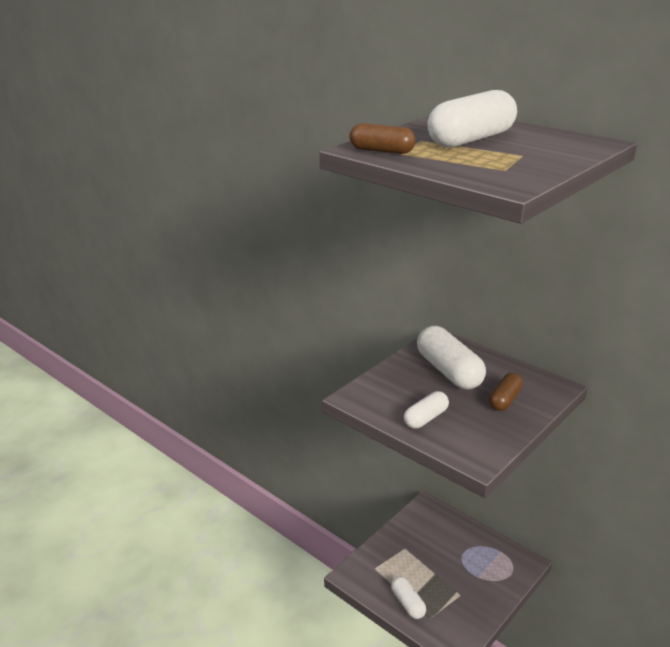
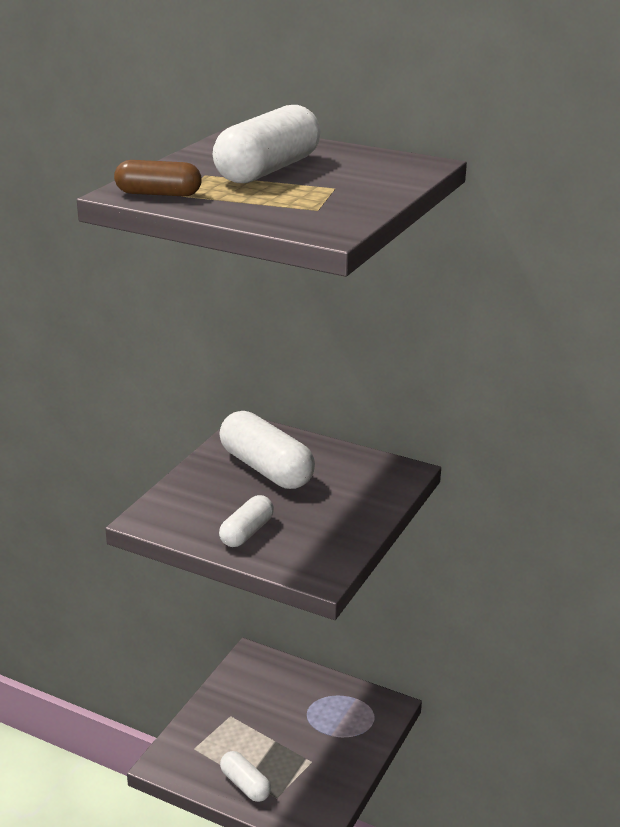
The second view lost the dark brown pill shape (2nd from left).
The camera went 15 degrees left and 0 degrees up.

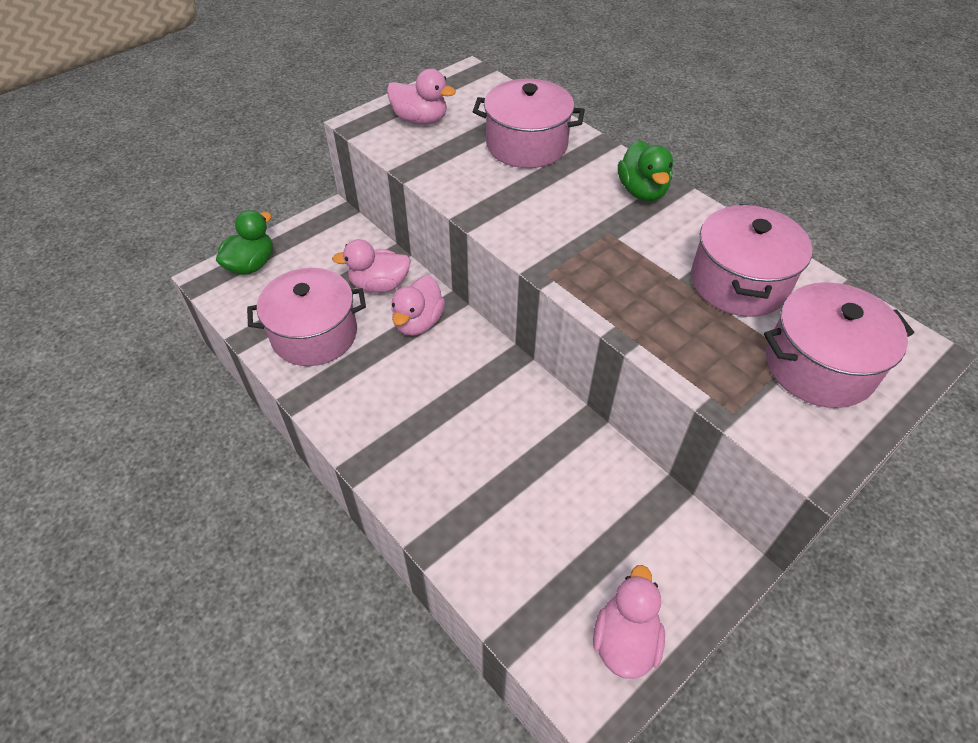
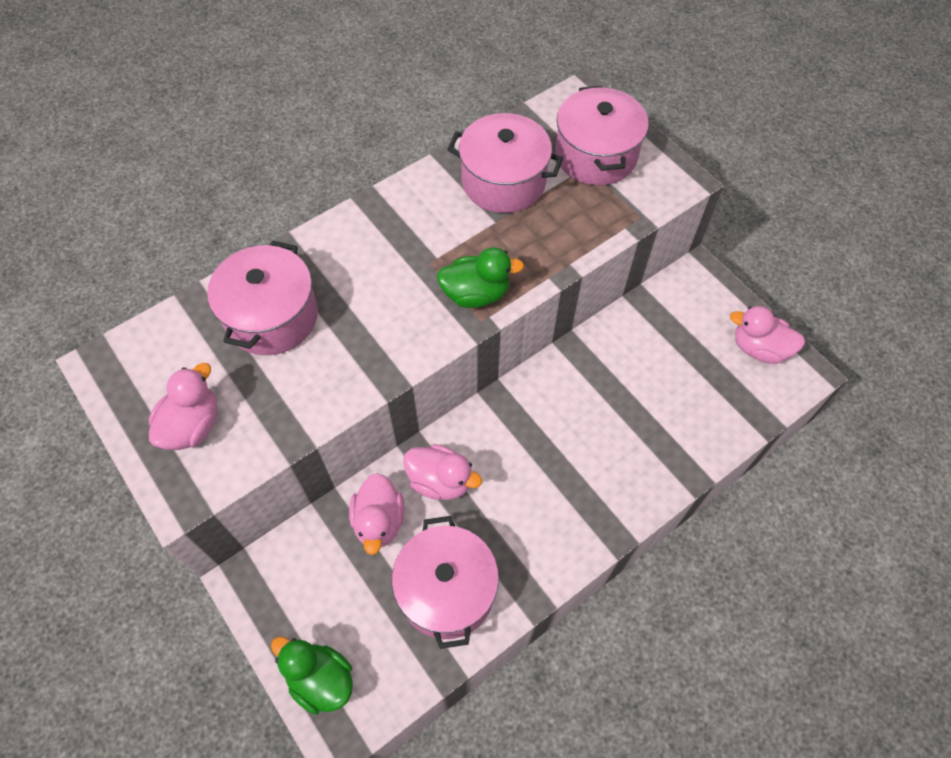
The emerald rubber duck (2nd from left) ended up elsewhere.
The camera went 85 degrees left and 10 degrees up.

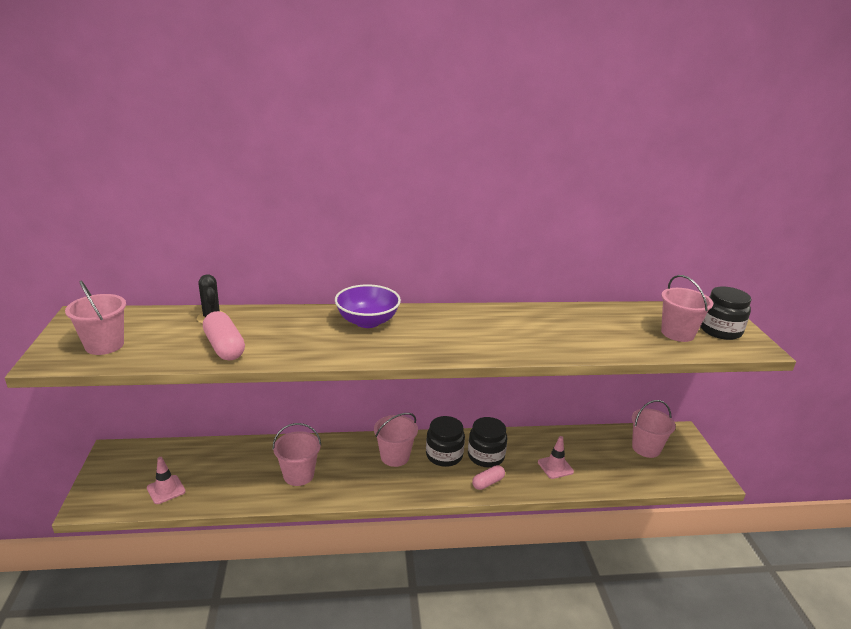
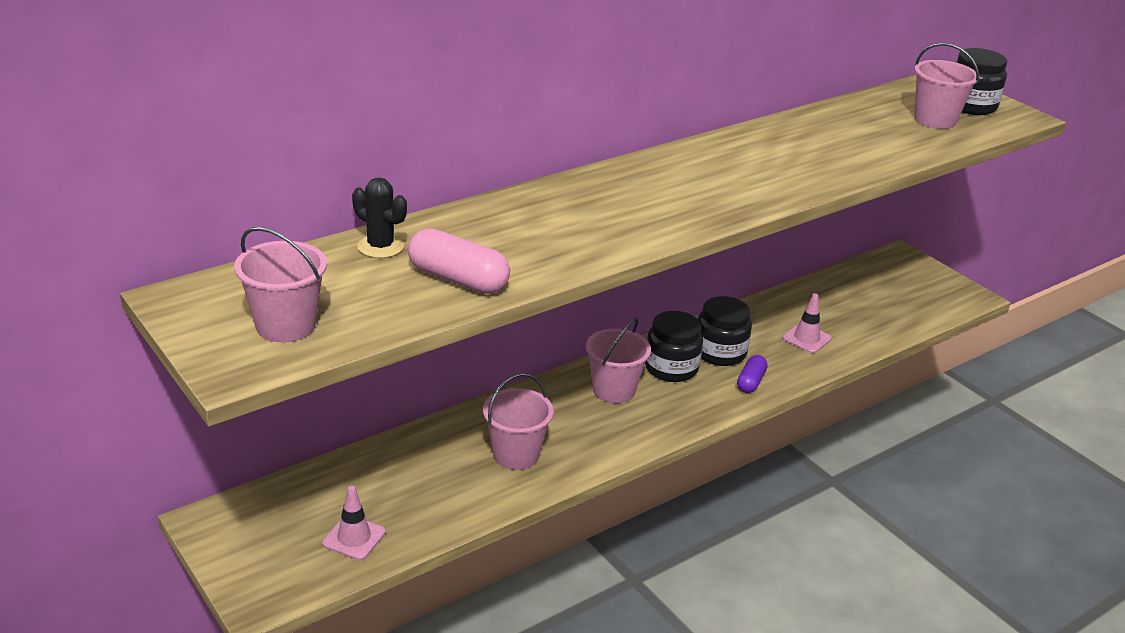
The second view lost the purple bowl.
What was the pink pill shape (2nd from left) turned into the purple pill shape.
The second view lost the pink bucket (4th from left).
The camera went 30 degrees left and 5 degrees up.

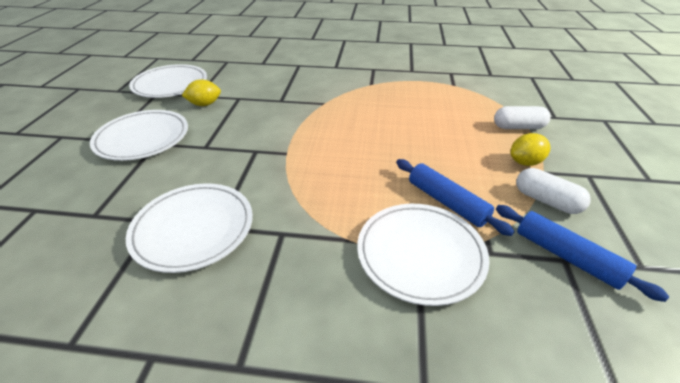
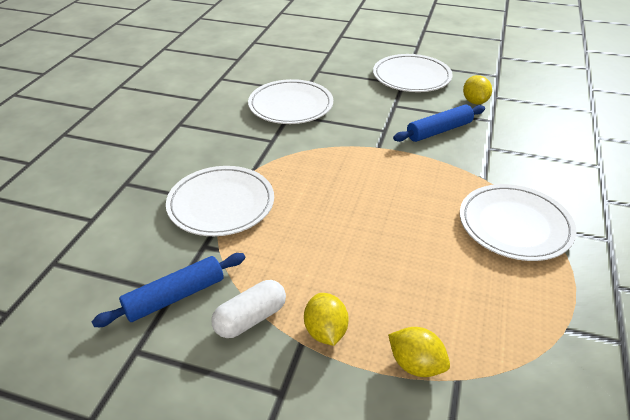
The snow-white flat dish (2nd from left in the first image) ended up elsewhere.
The royal blue dough roller (1st from left in the first image) ended up elsewhere.
Where the snow-white pill shape (1st from left) stood, the yellow citrus fruit (2nd from left) came to stand.
The camera went 100 degrees right and 0 degrees up.

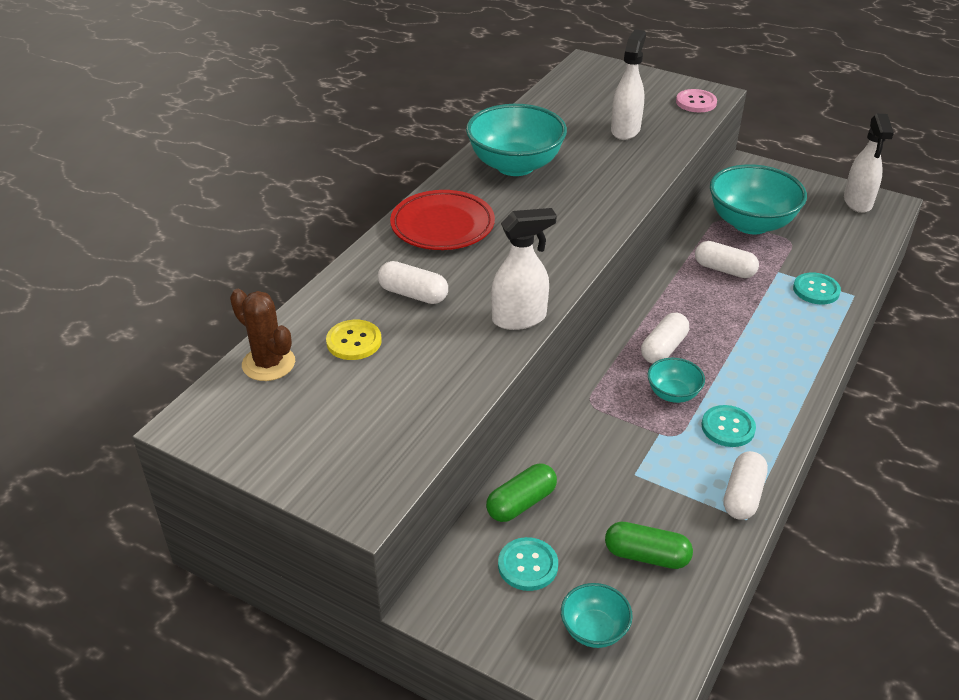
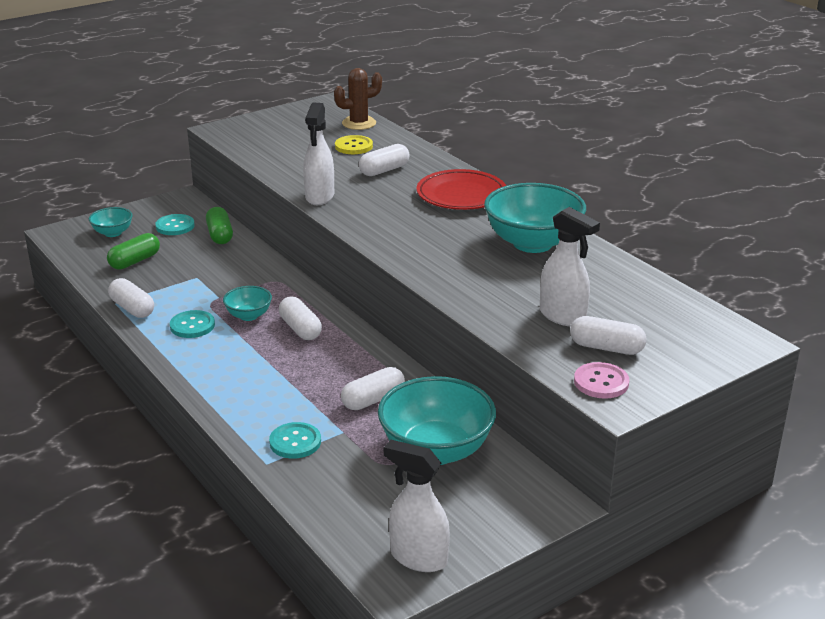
The second view gained the snow-white pill shape (5th from left).
The camera went 115 degrees right and 10 degrees down.

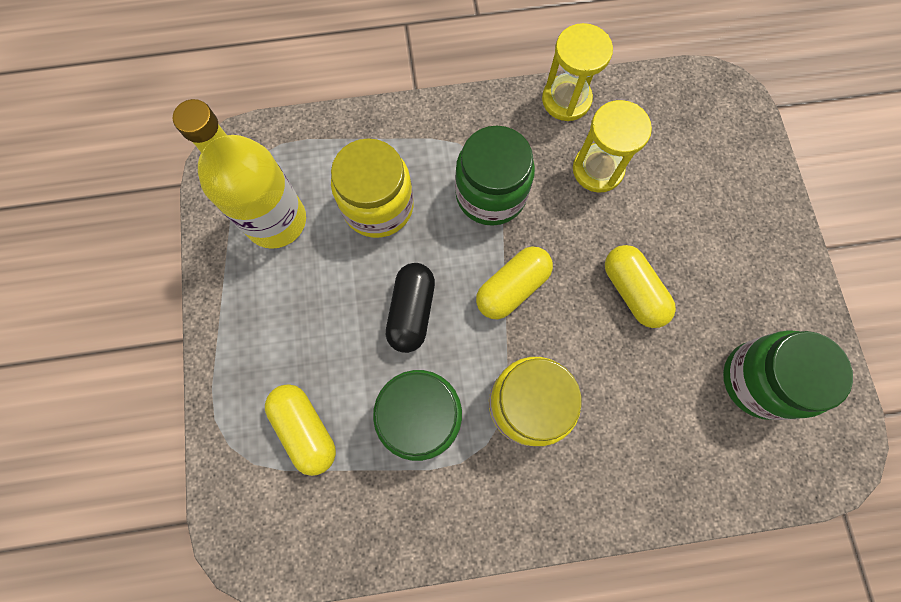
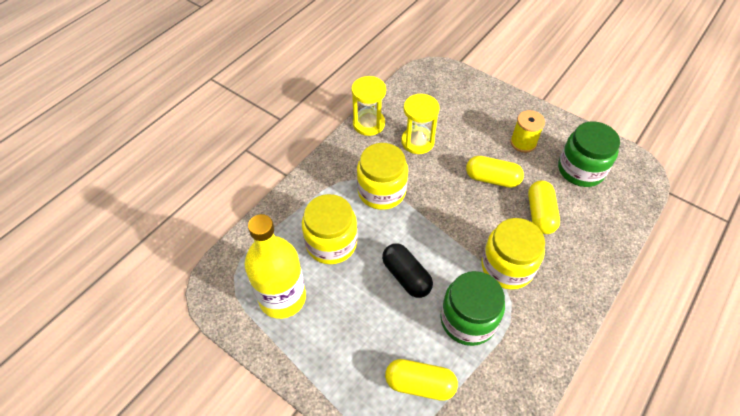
What was the emerald jar (2nd from left) turned into the yellow jar (2nd from left).
The yellow pill shape (2nd from left in the first image) ended up elsewhere.
The second view gained the yellow bobbin.
The camera went 45 degrees left and 20 degrees down.

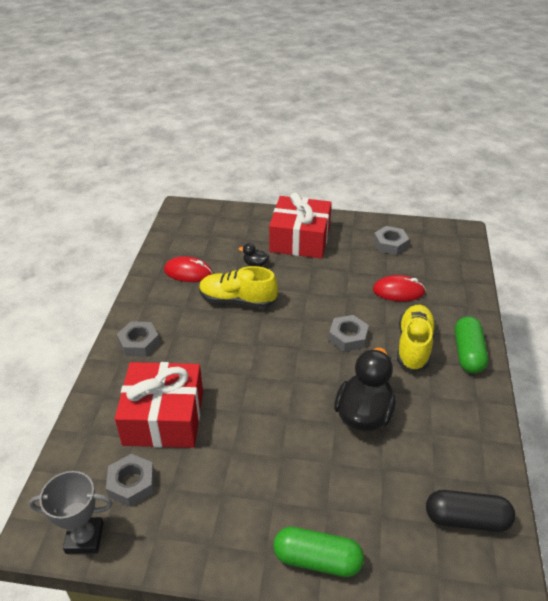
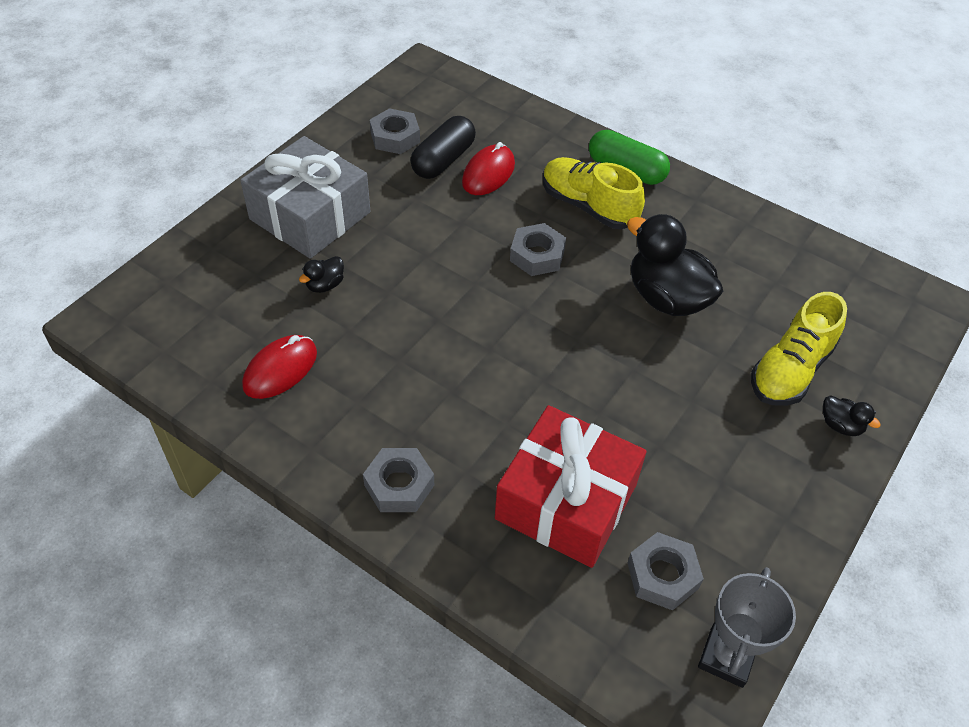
The yellow sneaker (1st from left in the first image) ended up elsewhere.
What was the red present (2nd from left) turned into the grey present.
Where the emerald pill shape (1st from left) stood, the ebony rubber duck (3rd from left) came to stand.
The ebony pill shape ended up elsewhere.
The camera went 65 degrees left and 10 degrees up.

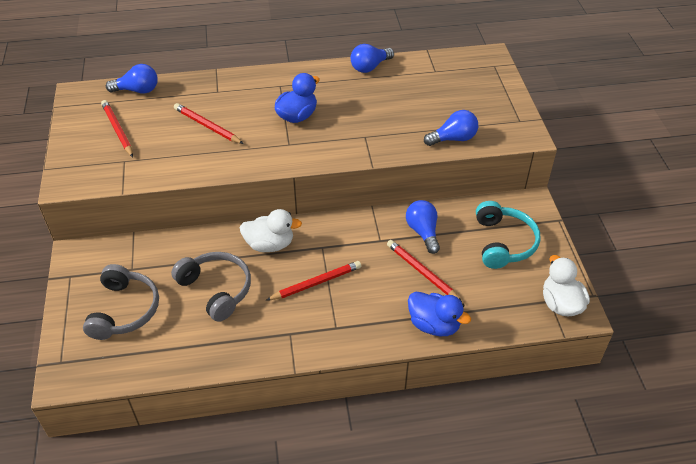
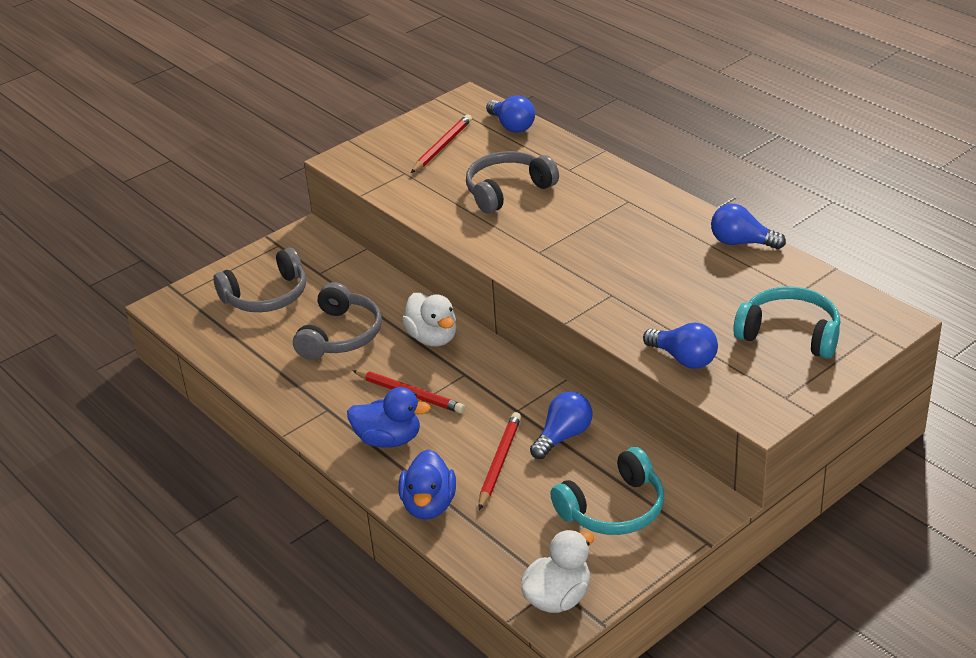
Where the red pencil (2nd from left) stood, the grey headset (3rd from left) came to stand.
The royal blue rubber duck (1st from left) ended up elsewhere.
The second view gained the teal headset (2nd from left).
The camera went 60 degrees right and 10 degrees down.

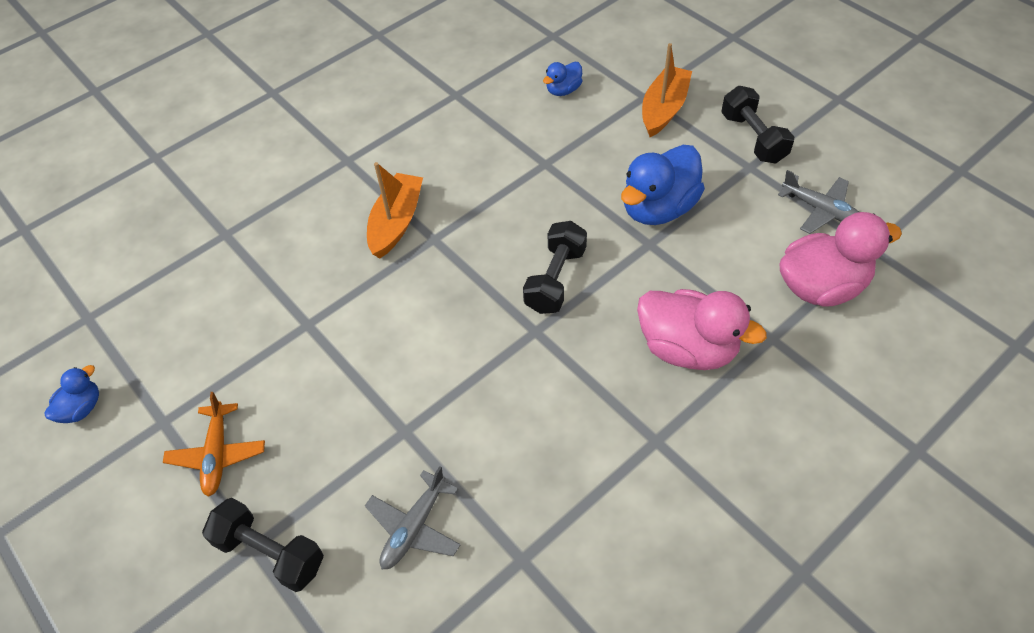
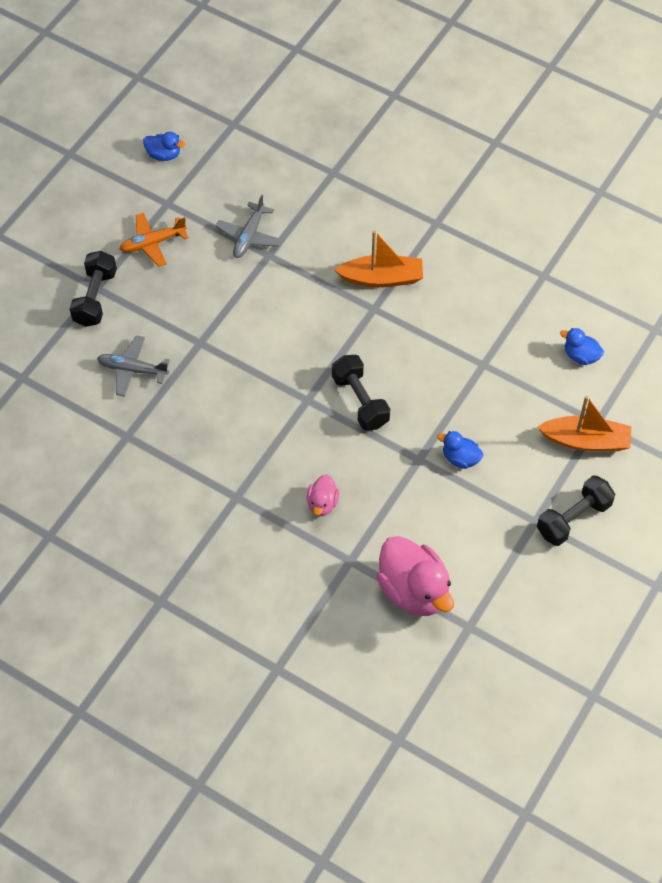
The ebony hand weight (2nd from left) ended up facing another way, 60 degrees clockwise from before.
The size of the royal blue rubber duck (3rd from left in the first image) changed by a factor of 0.50.
The size of the pink rubber duck (1st from left) changed by a factor of 0.50.
The grey plane (2nd from left) ended up elsewhere.
The camera went 70 degrees right and 5 degrees up.

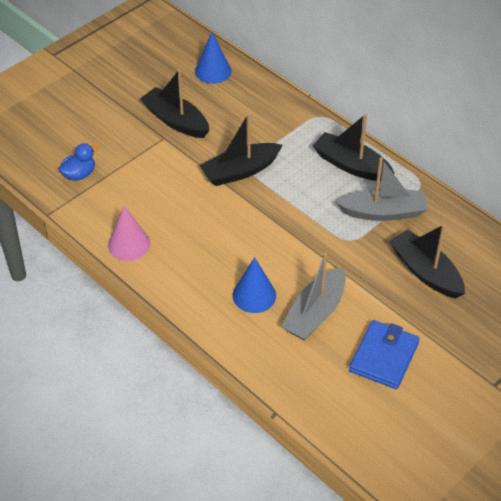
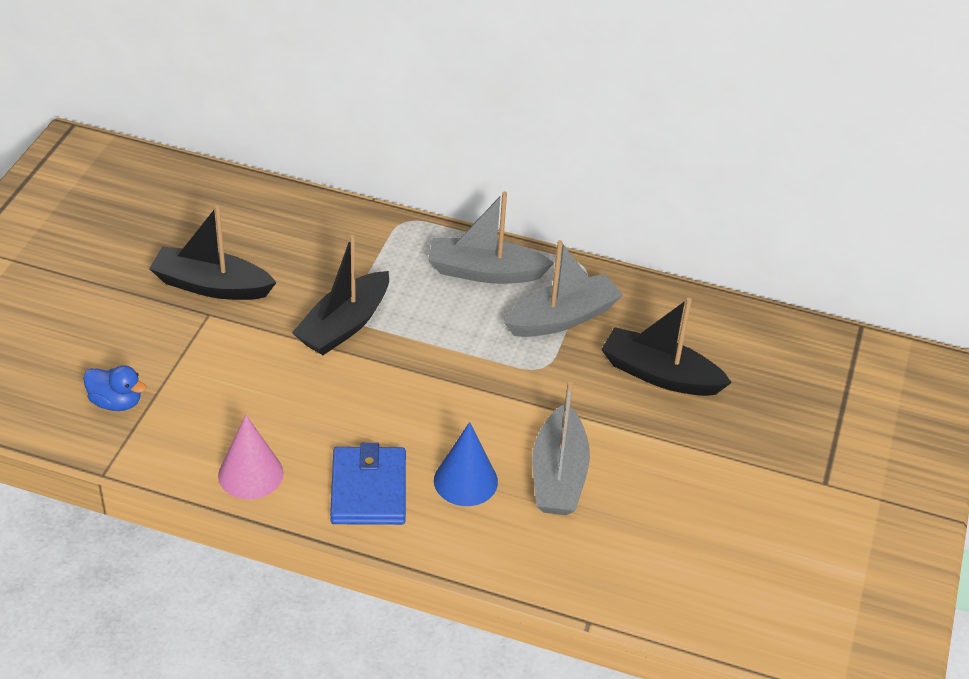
The royal blue rubber duck ended up facing another way, 90 degrees clockwise from before.
The second view lost the royal blue solid cone (1st from left).
What was the ebony sailboat (3rd from left) turned into the grey sailboat (1st from left).
The royal blue wallet ended up elsewhere.
The camera went 30 degrees left and 5 degrees down.

